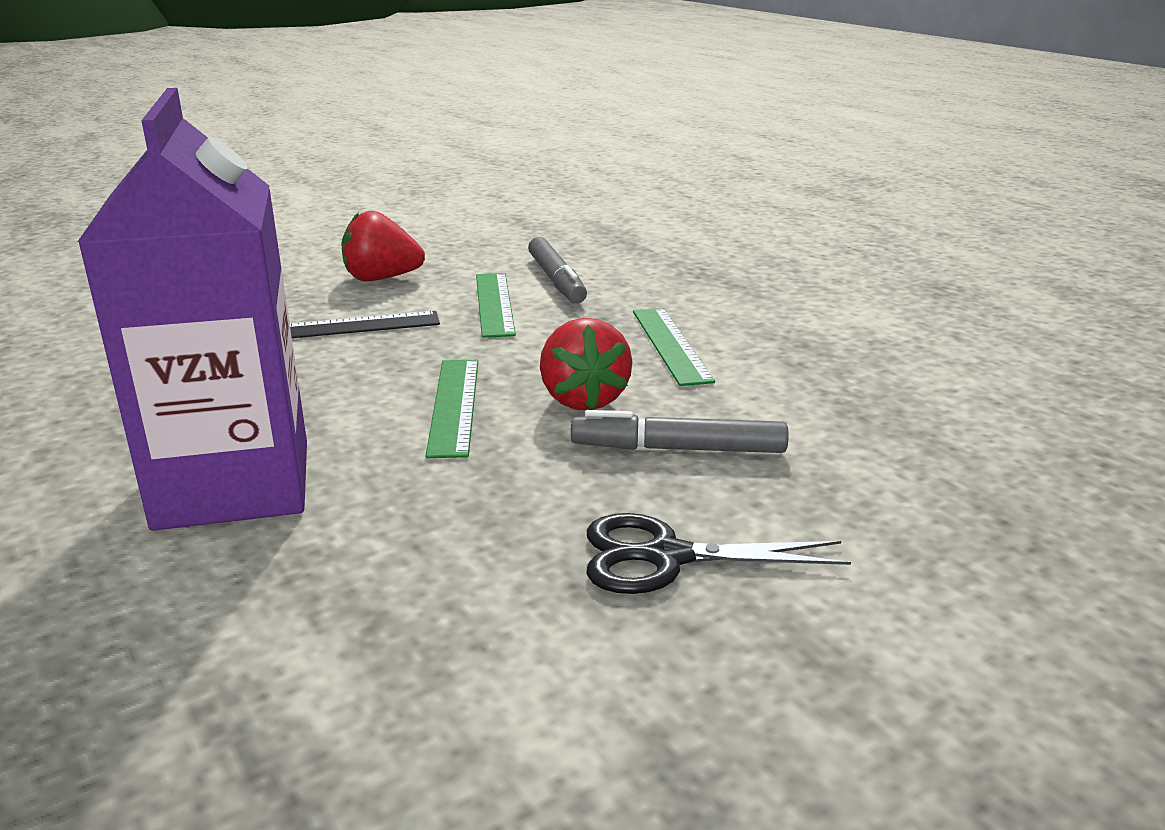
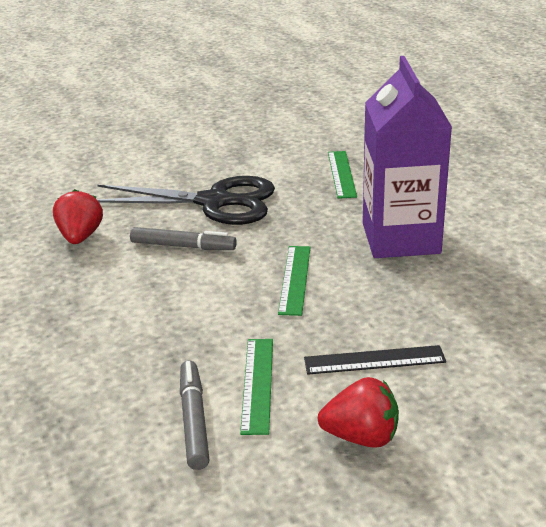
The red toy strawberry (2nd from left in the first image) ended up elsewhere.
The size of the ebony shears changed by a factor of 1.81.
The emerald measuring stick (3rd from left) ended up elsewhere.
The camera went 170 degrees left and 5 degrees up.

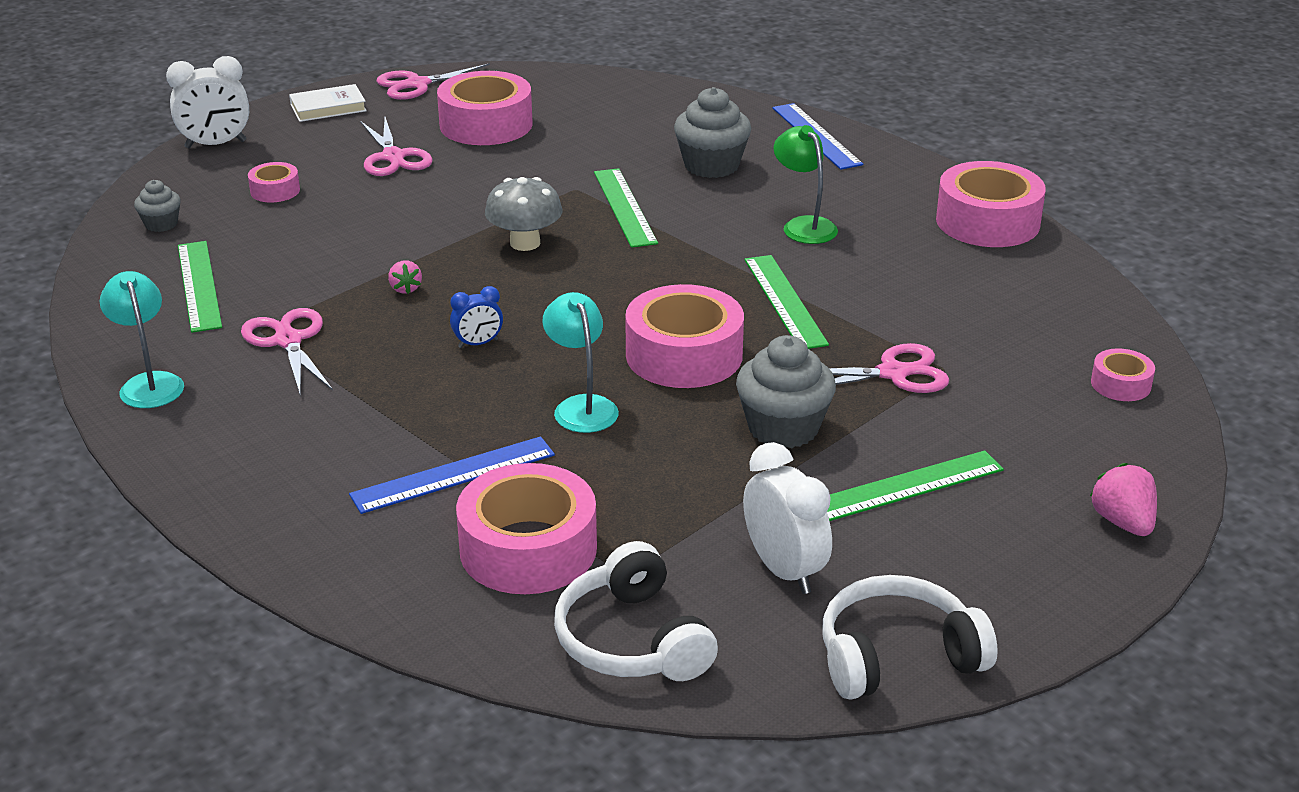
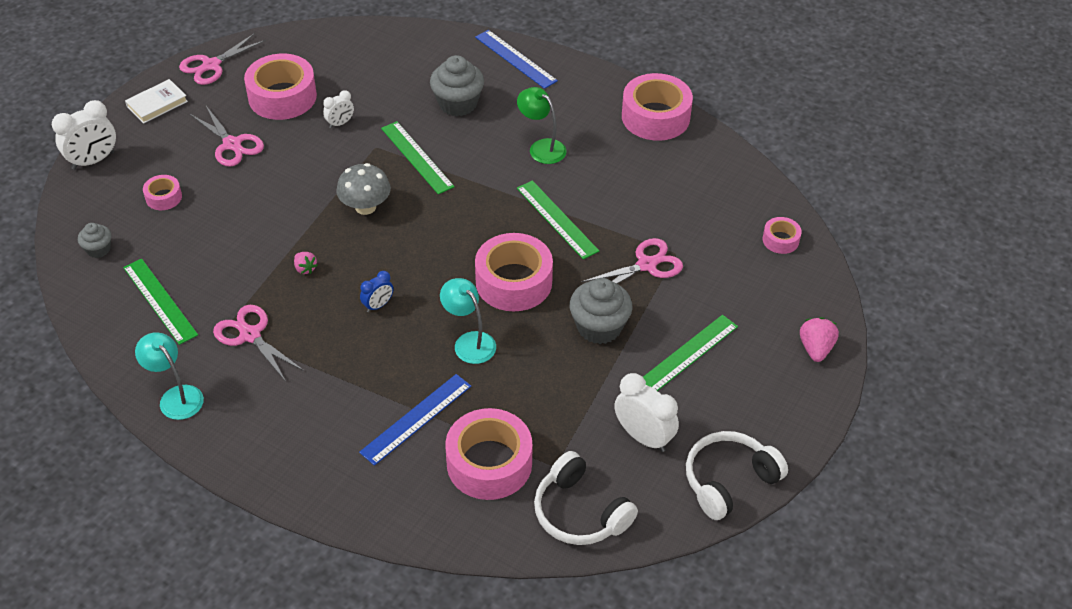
The pink toy strawberry (2nd from left) ended up facing another way, 45 degrees clockwise from before.
The second view gained the snow-white bedside clock (2nd from left).
The camera went 20 degrees left and 15 degrees up.

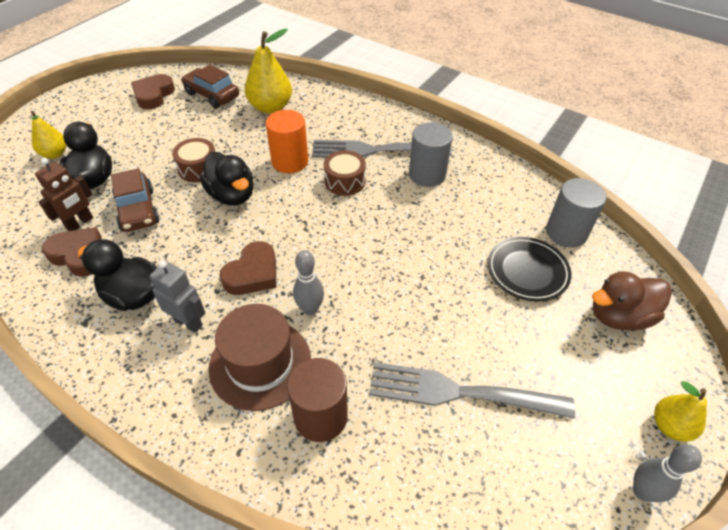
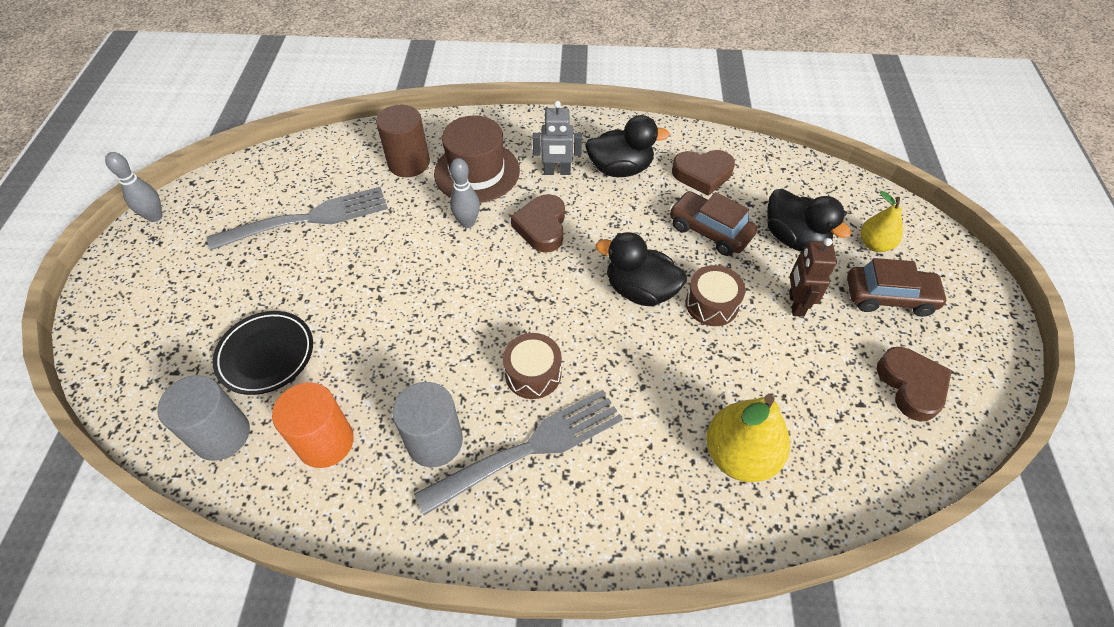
The dark brown robot figure ended up elsewhere.
The dark brown toy car (2nd from left) ended up elsewhere.
The bright orange cylinder ended up elsewhere.
The second view lost the dark brown rubber duck.
The second view lost the yellow toy pear (3rd from left).
The camera went 150 degrees right and 5 degrees up.

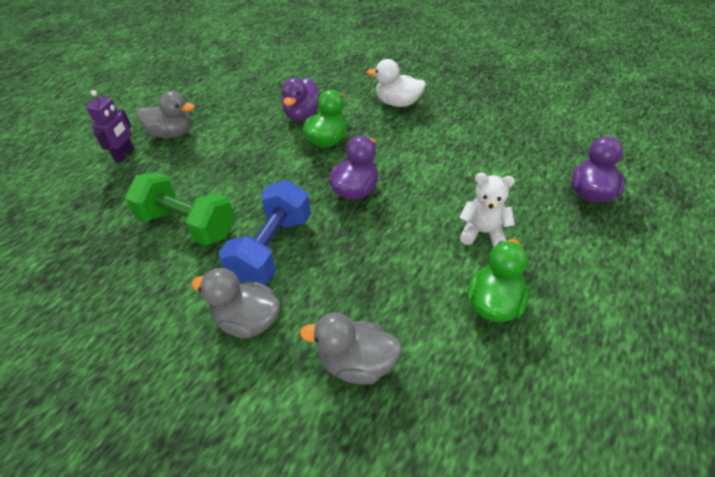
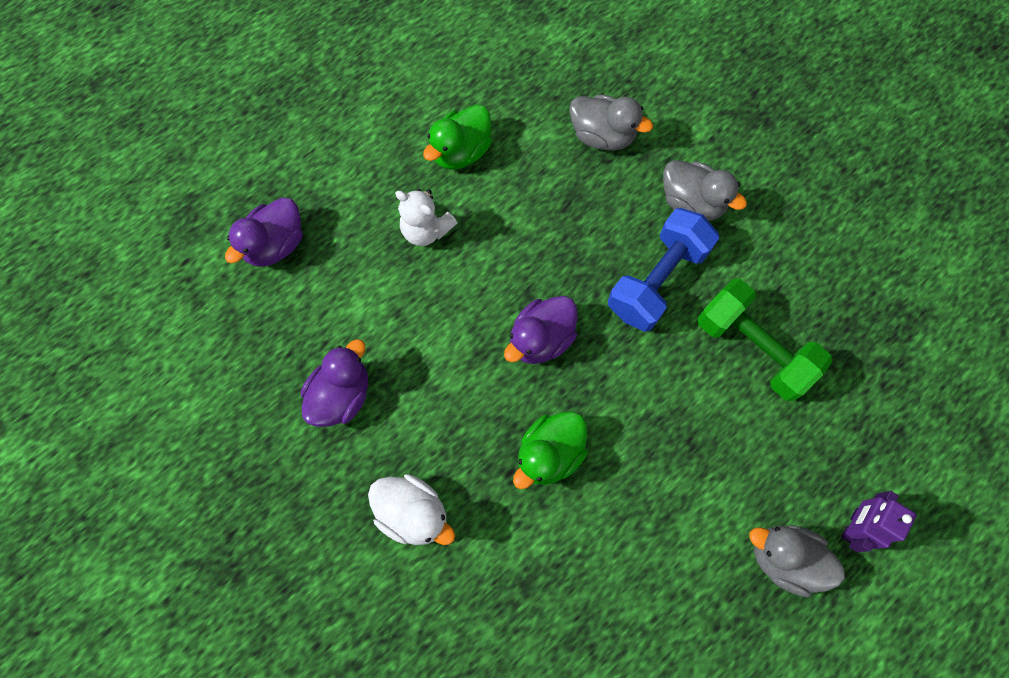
The purple rubber duck (1st from left in the first image) ended up elsewhere.
The camera went 165 degrees left and 25 degrees up.

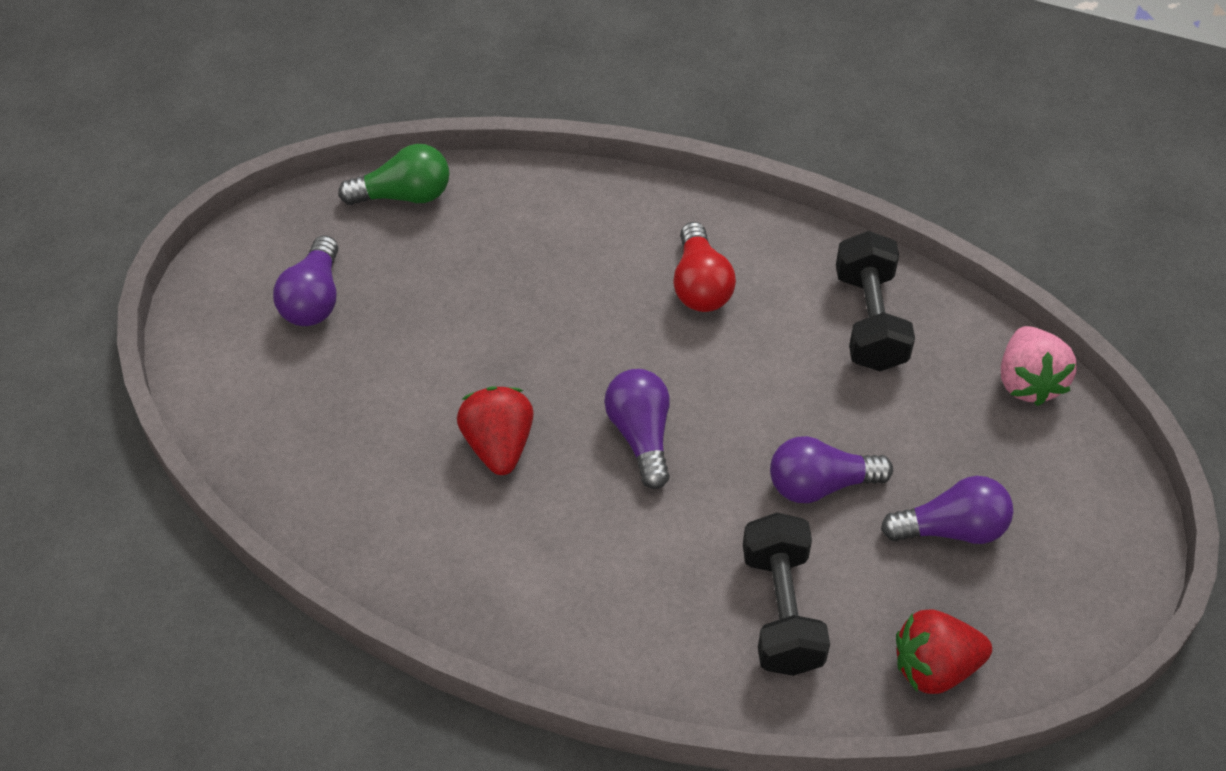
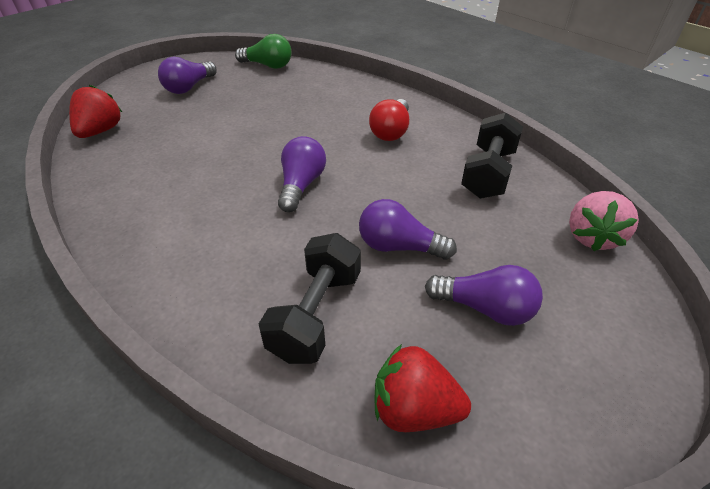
The red toy strawberry (1st from left) ended up elsewhere.
The camera went 25 degrees right and 10 degrees down.

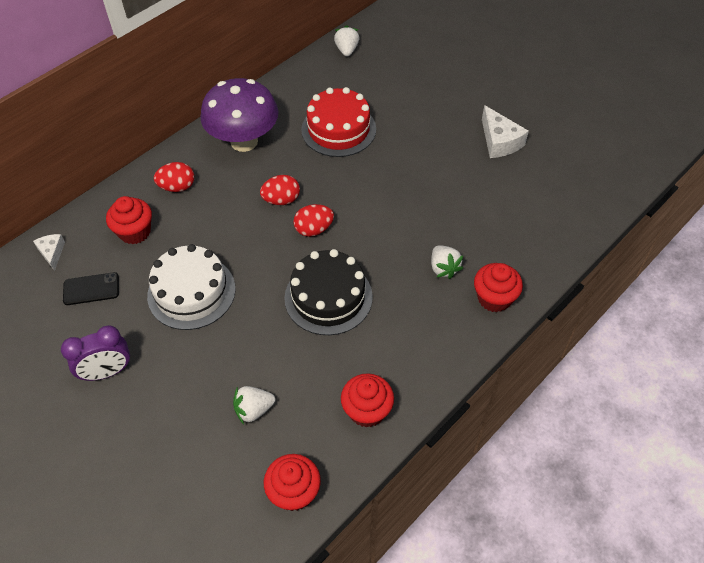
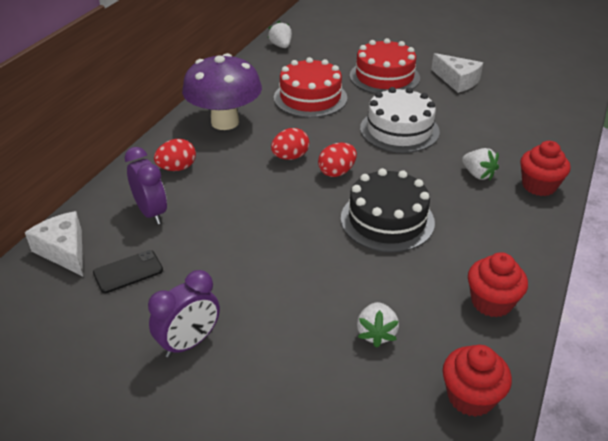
The size of the snow-white cheese (1st from left) changed by a factor of 1.66.
Where the red muffin (1st from left) stood, the purple bedside clock (1st from left) came to stand.
The snow-white gateau ended up elsewhere.
The snow-white toy strawberry (1st from left in the first image) ended up facing another way, 45 degrees counterclockwise from before.
The second view gained the red gateau (2nd from left).
The camera went 20 degrees left and 15 degrees down.

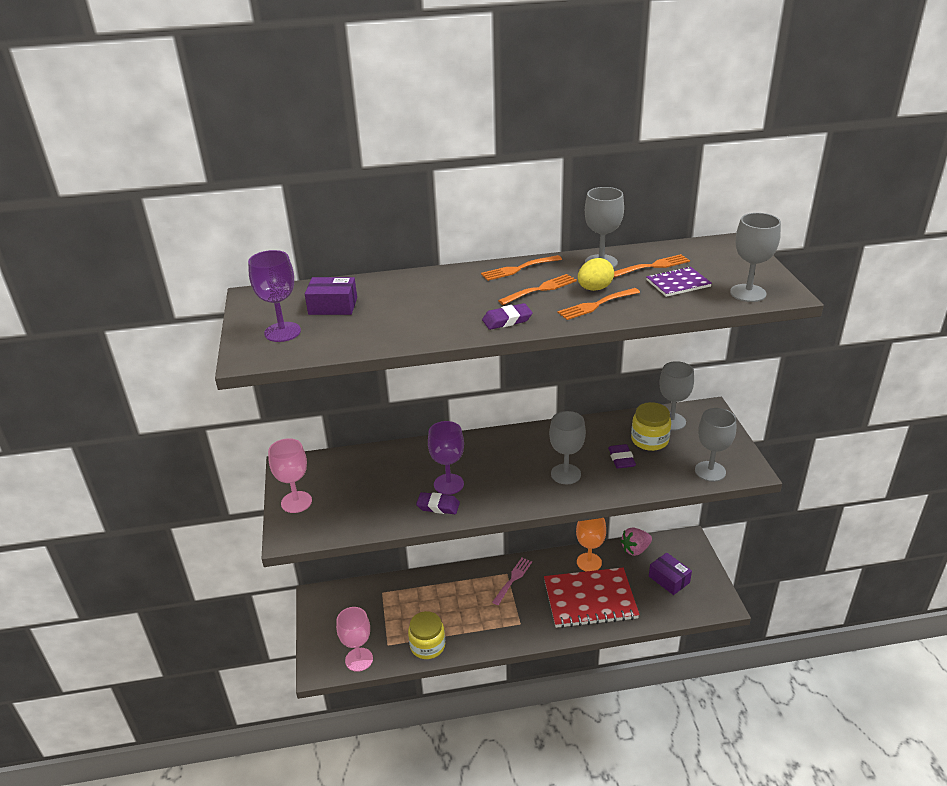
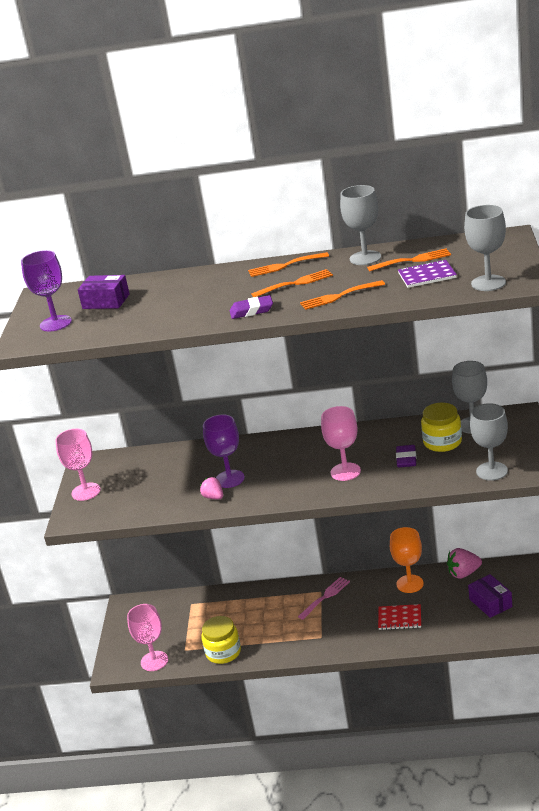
Where the purple eraser (1st from left) stood, the pink toy strawberry (1st from left) came to stand.
The size of the red notebook changed by a factor of 0.48.
What was the grey goblet (1st from left) turned into the pink goblet (3rd from left).
The second view lost the yellow toy egg.
The camera went 15 degrees right and 5 degrees down.

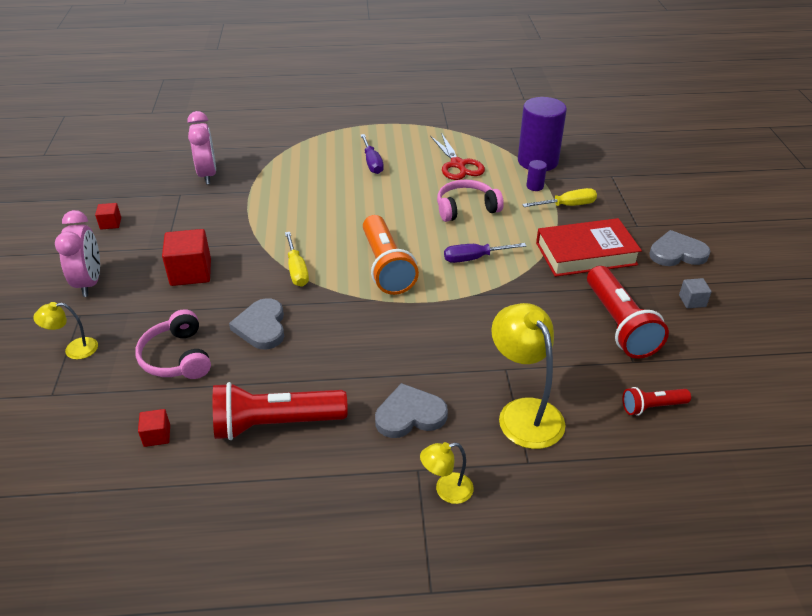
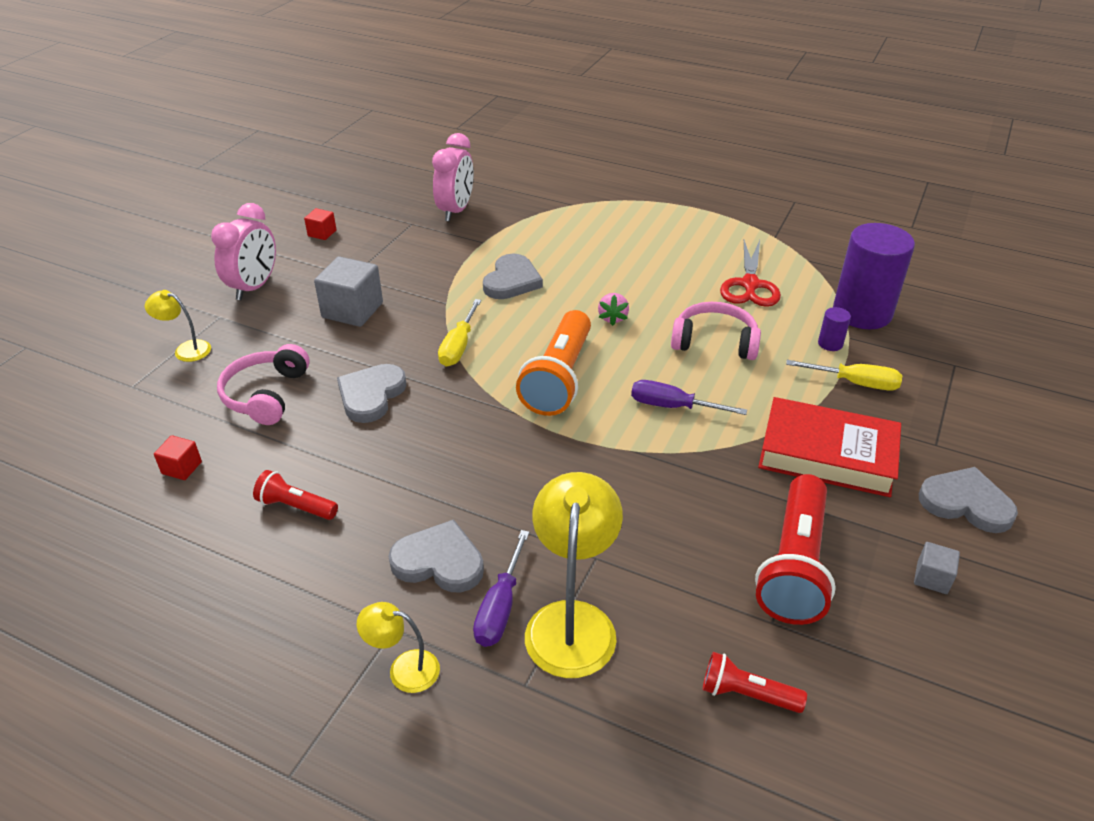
What was the red cube (3rd from left) turned into the grey cube (1st from left).
The size of the red torch (1st from left) changed by a factor of 0.51.
The purple flat screwdriver (1st from left) ended up elsewhere.
The second view gained the grey heart (3rd from left).
The second view gained the pink toy strawberry.
The camera went 30 degrees right and 0 degrees up.

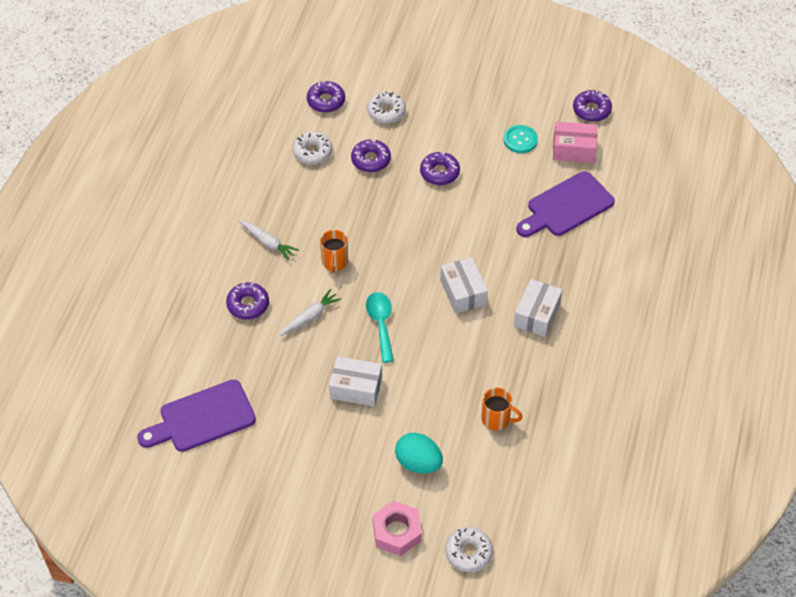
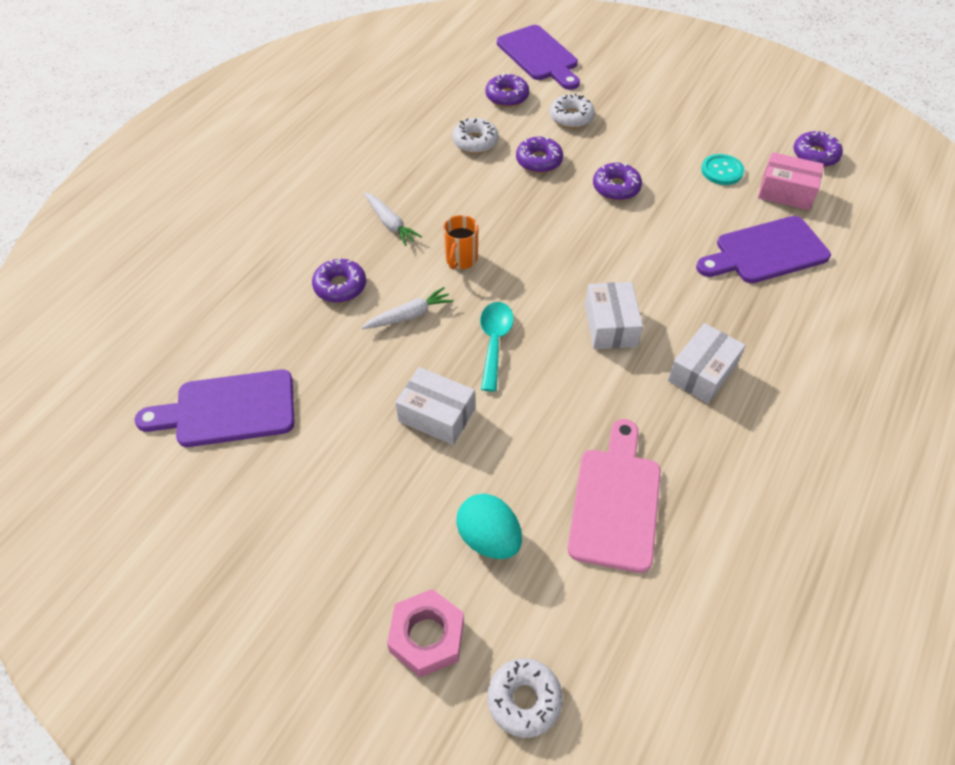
Where the bright orange coffee mug (2nd from left) stood, the pink cutting board came to stand.
The second view gained the purple cutting board (2nd from left).
The camera went 15 degrees right and 0 degrees up.

